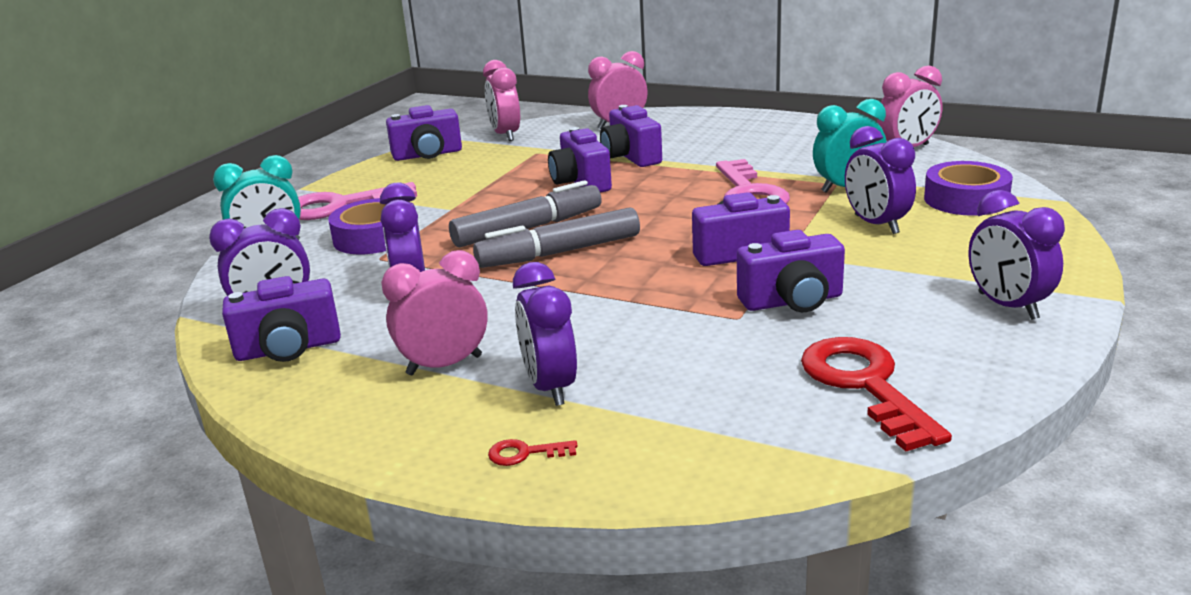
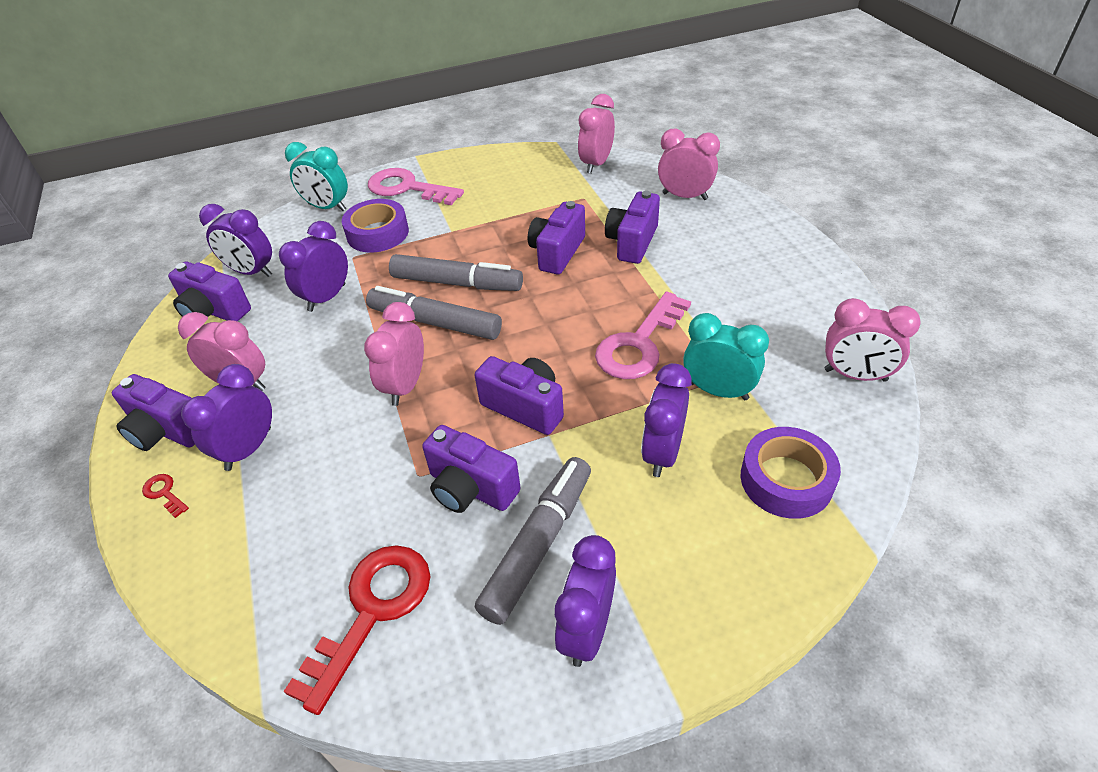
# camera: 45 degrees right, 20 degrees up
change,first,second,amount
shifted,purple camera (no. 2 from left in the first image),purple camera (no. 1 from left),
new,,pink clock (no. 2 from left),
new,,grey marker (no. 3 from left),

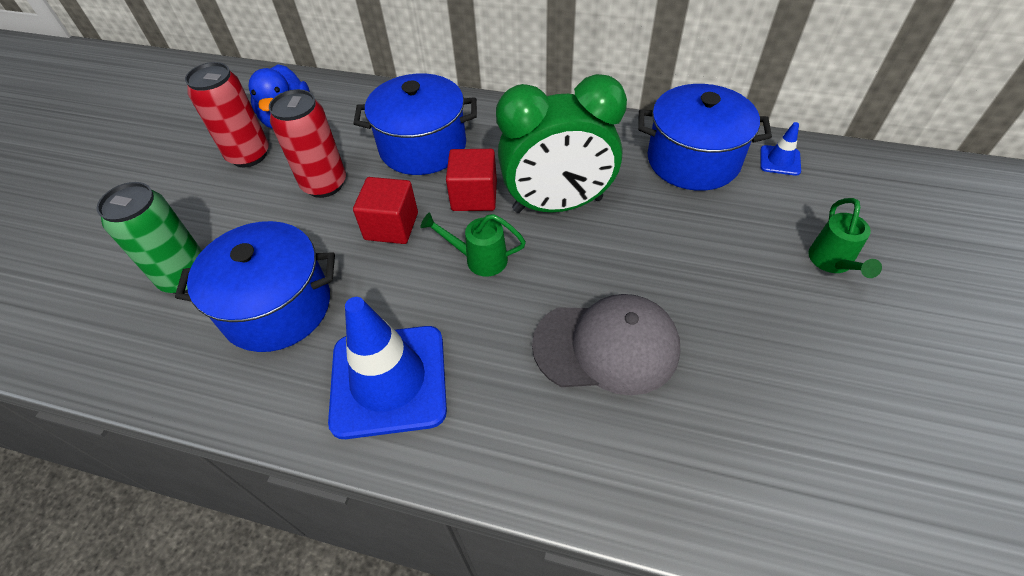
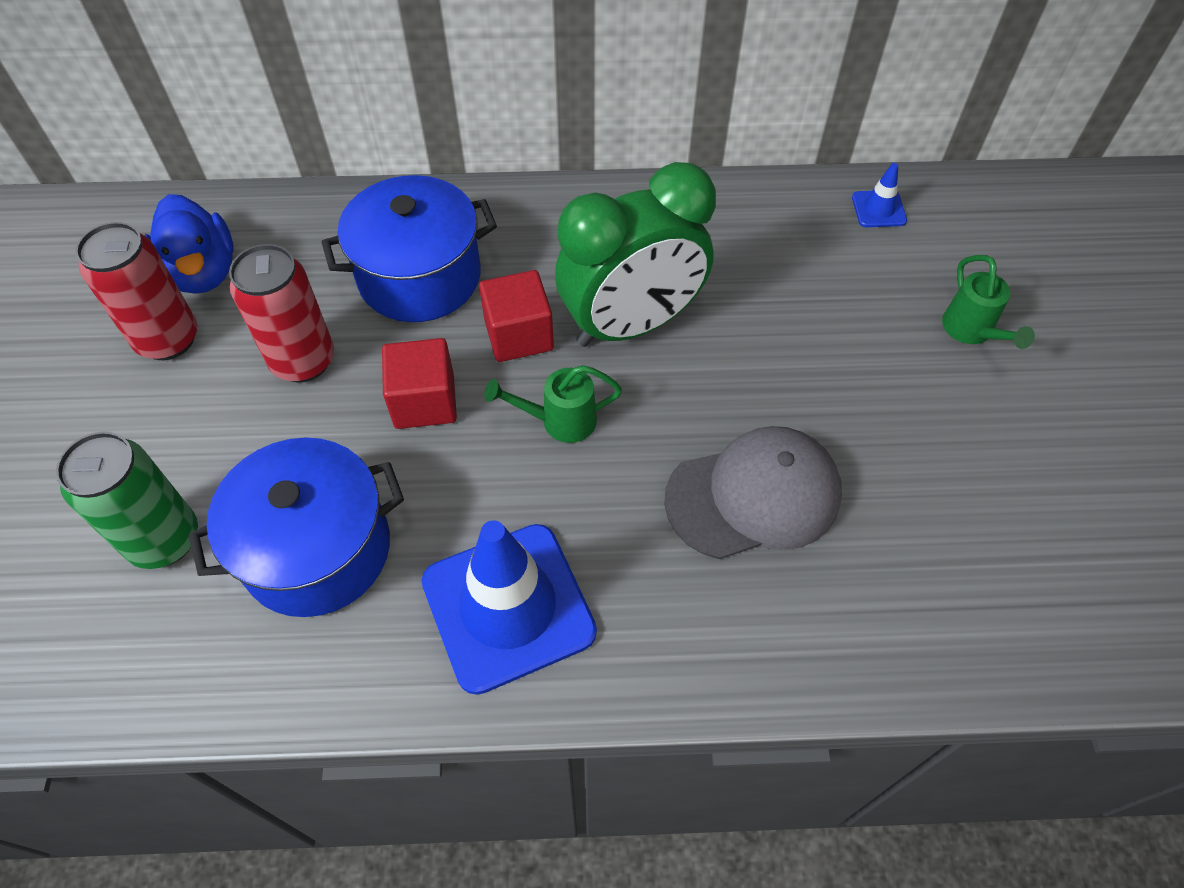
# camera: 20 degrees left, 5 degrees up
change,first,second,amount
gone,blue pot (no. 3 from left),,

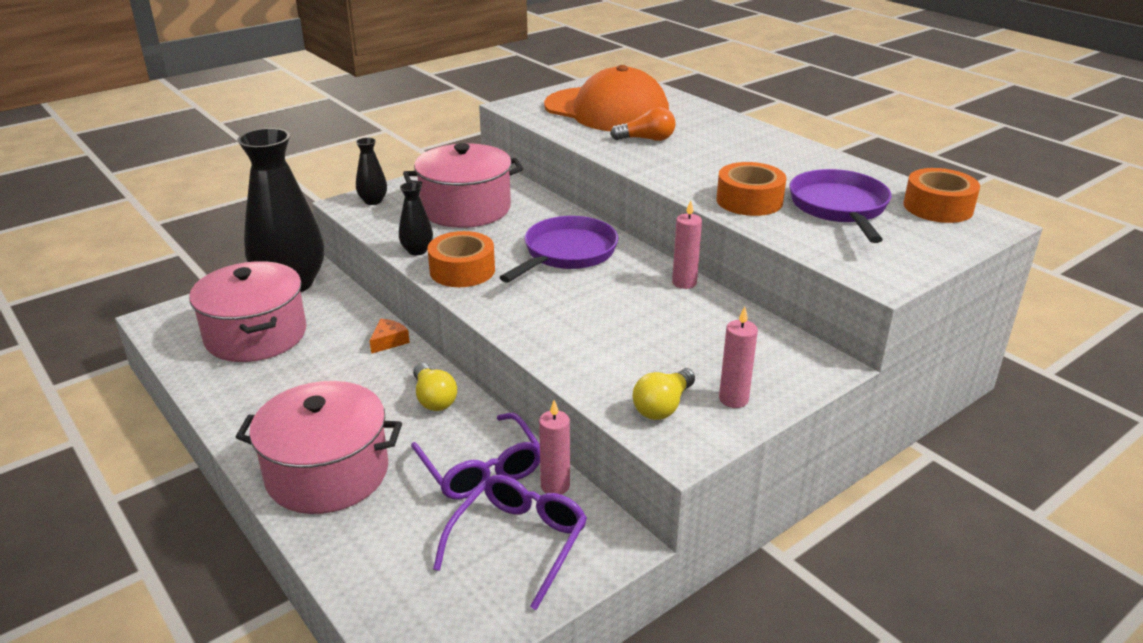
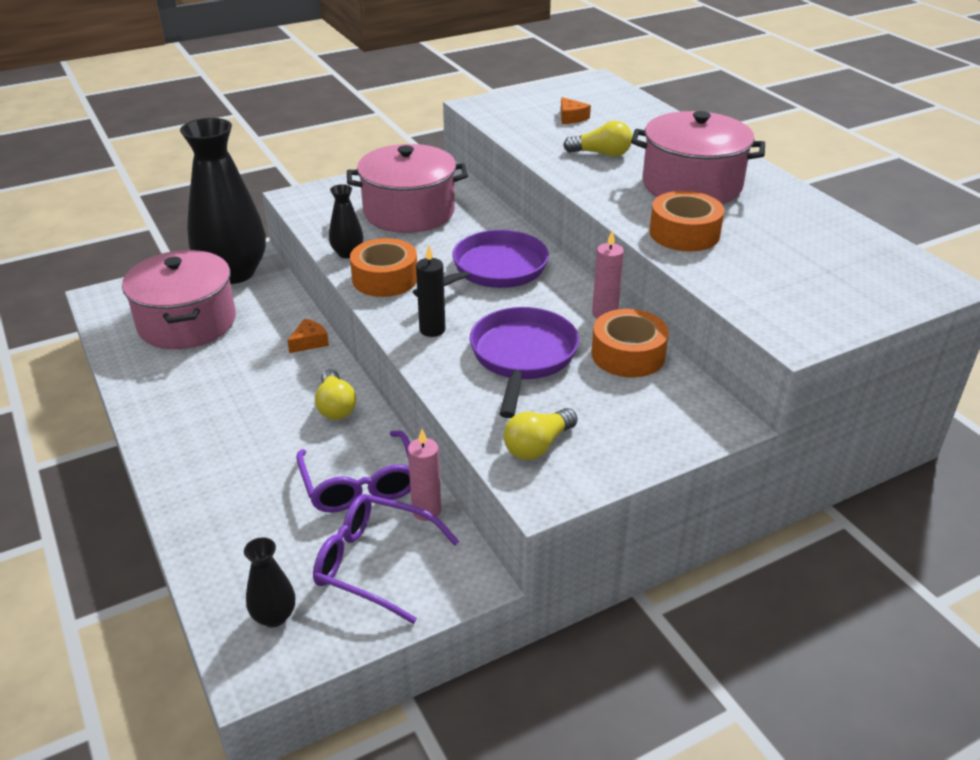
# camera: 10 degrees right, 5 degrees up
change,first,second,amount
shifted,black vase (no. 2 from left),,
rotated,purple glasses (no. 2 from left),,105 degrees counterclockwise
new,,black candle,
shifted,purple pan (no. 2 from left),,
swapped,orange cap,orange cheese (no. 2 from left),
repainted,orange light bulb,yellow light bulb (no. 3 from left),
shifted,orange tape (no. 3 from left in the first image),orange tape (no. 2 from left),
shifted,pink pot (no. 2 from left in the first image),pink pot (no. 3 from left),
gone,pink candle (no. 3 from left),,

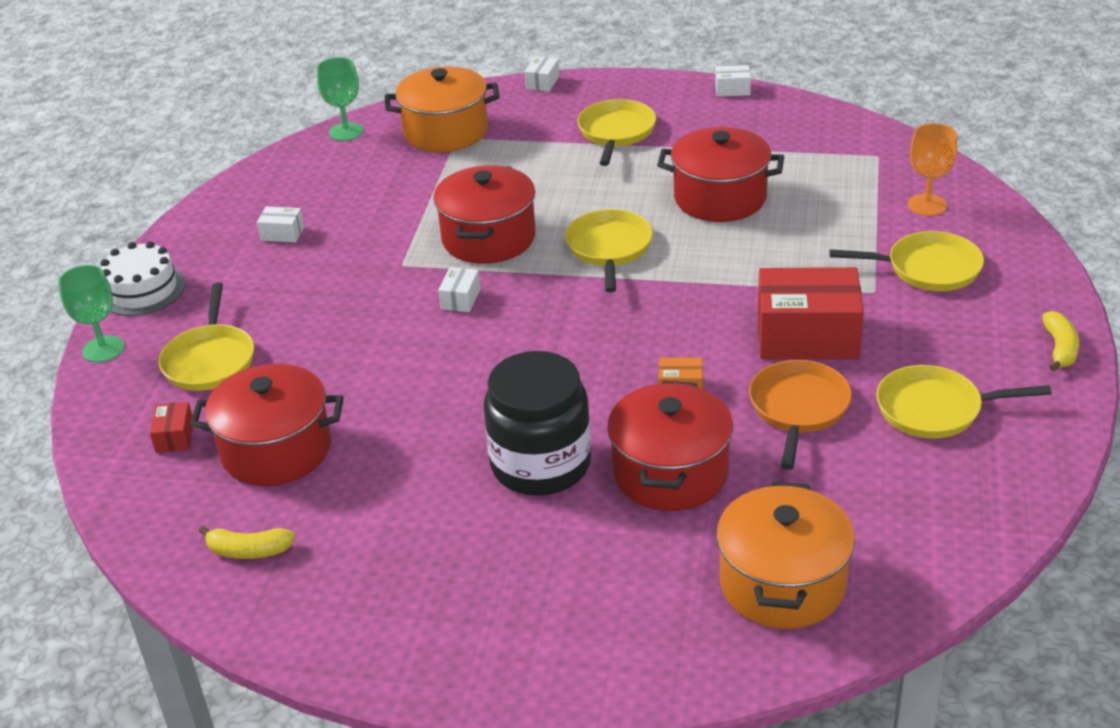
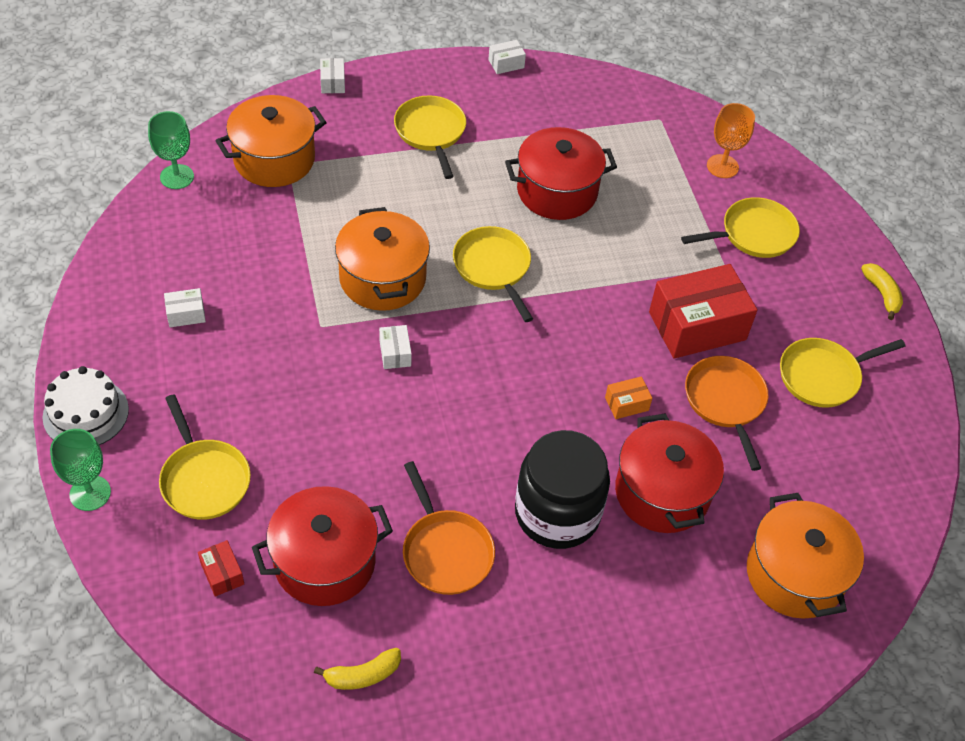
# camera: 30 degrees left, 15 degrees up
change,first,second,amount
repainted,red pot (no. 2 from left),orange pot (no. 2 from left),
new,,orange pan (no. 1 from left),

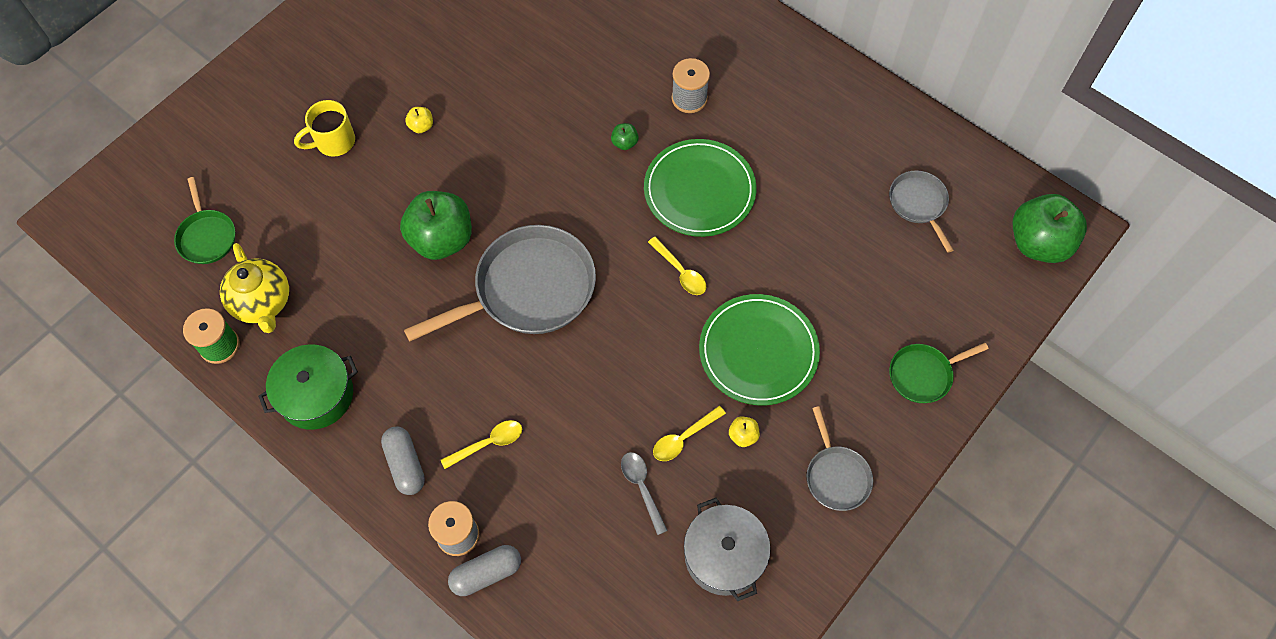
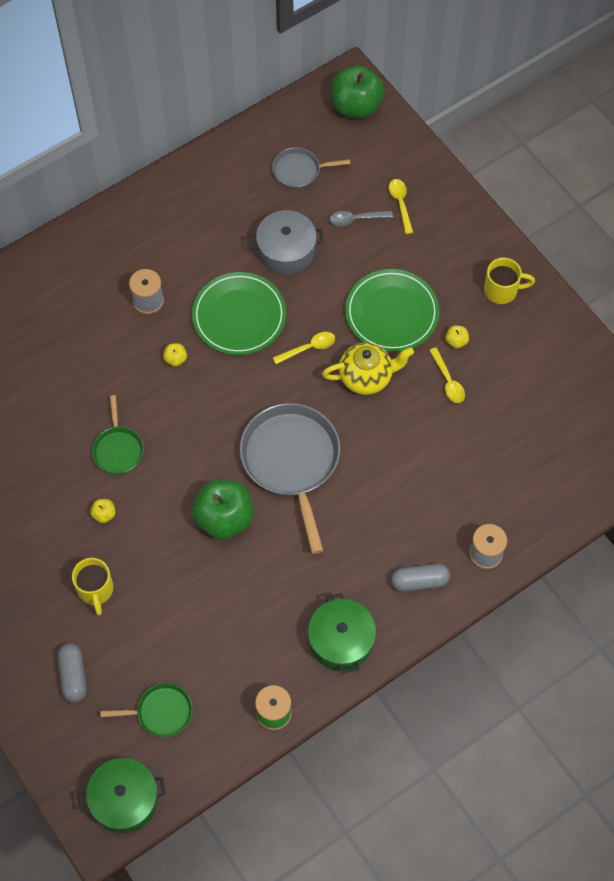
# camera: 75 degrees left, 0 degrees up
change,first,second,amount
shifted,grey capsule (no. 2 from left in the first image),grey capsule (no. 1 from left),
new,,green pot (no. 1 from left),
shifted,green pan (no. 2 from left in the first image),green pan (no. 1 from left),
repainted,green apple (no. 2 from left),yellow apple (no. 2 from left),
shifted,grey pot,,
shifted,yellow teapot,,
shifted,grey spoon,,
shifted,yellow spoon (no. 1 from left in the first image),yellow spoon (no. 2 from left),
swapped,grey pan (no. 2 from left),yellow mug (no. 2 from left),

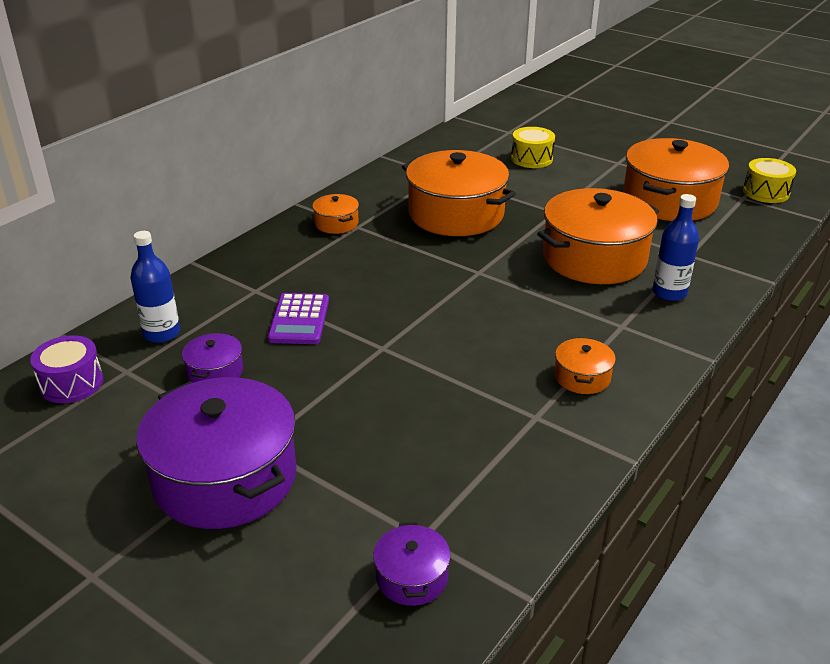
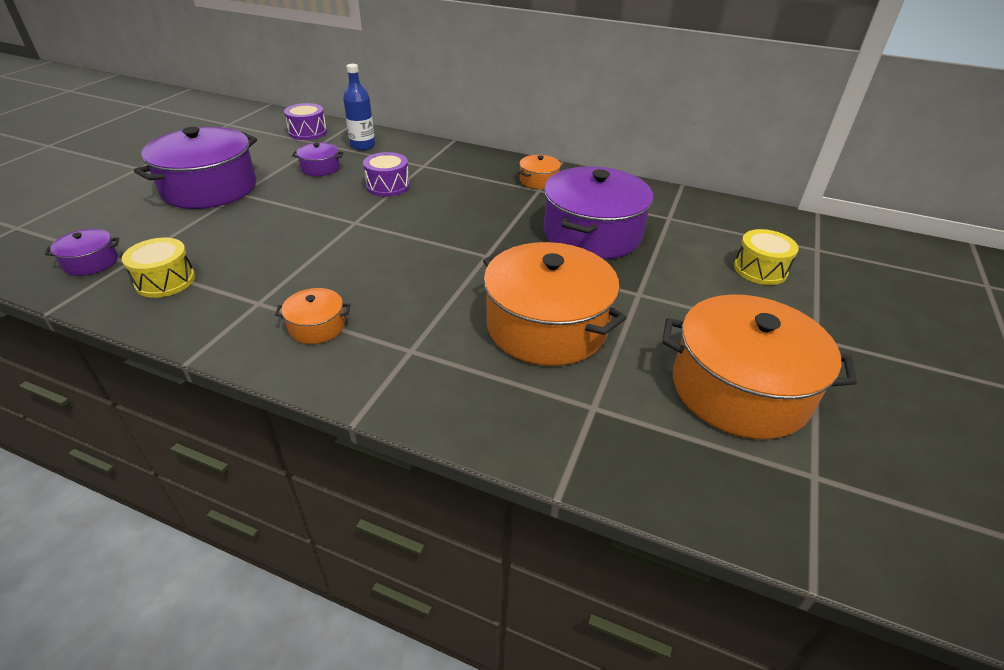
# camera: 75 degrees right, 5 degrees up
change,first,second,amount
shifted,yellow drum (no. 2 from left in the first image),yellow drum (no. 1 from left),
swapped,purple calculator,purple drum (no. 2 from left),
repainted,orange pot (no. 2 from left),purple pot (no. 4 from left),
gone,blue bottle (no. 2 from left),,

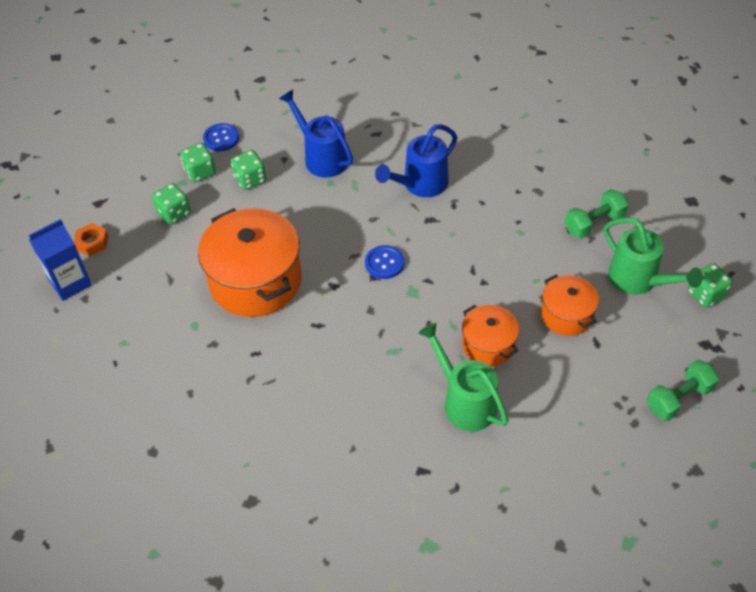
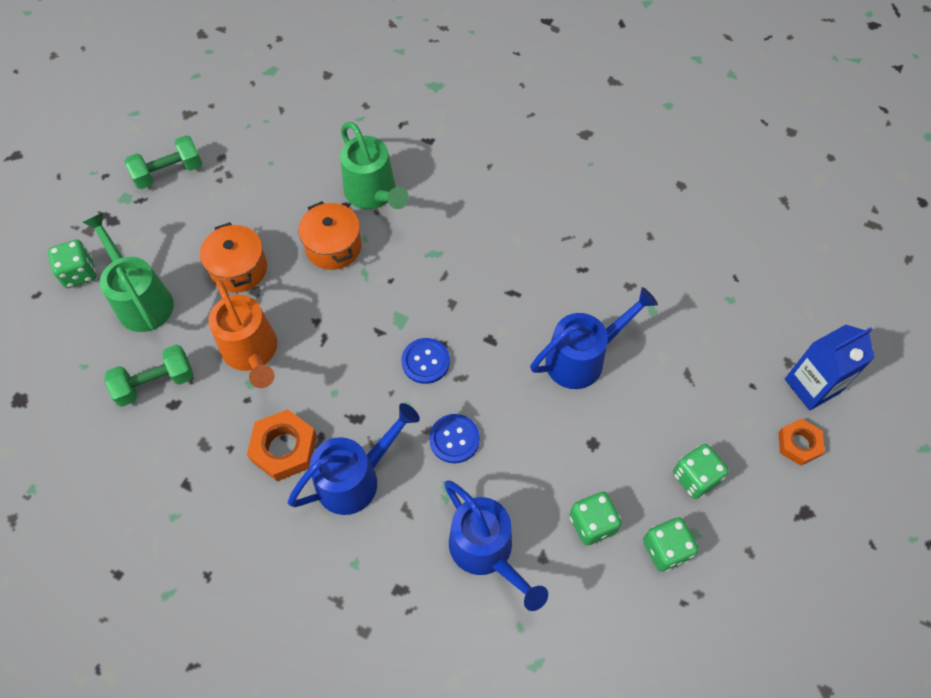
# camera: 175 degrees left, 10 degrees up
change,first,second,amount
new,,orange watering can,
new,,orange nut (no. 1 from left),
shifted,blue button (no. 1 from left in the first image),blue button (no. 2 from left),
swapped,orange pot (no. 1 from left),blue watering can (no. 3 from left),

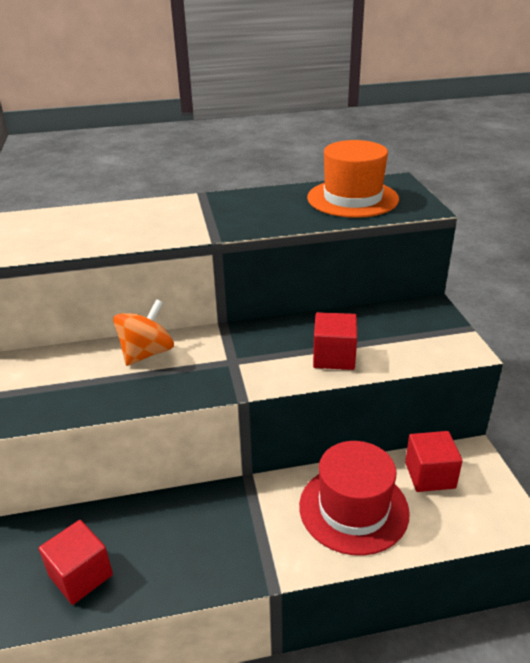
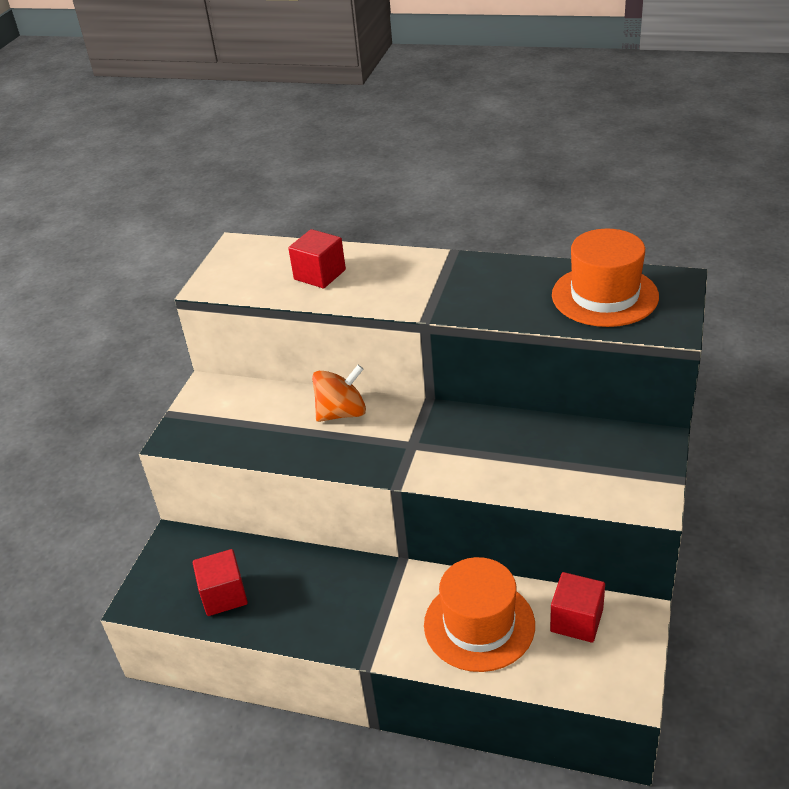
# camera: 30 degrees right, 5 degrees up
change,first,second,amount
shifted,red cube (no. 2 from left),,
repainted,red hat,orange hat (no. 1 from left),

